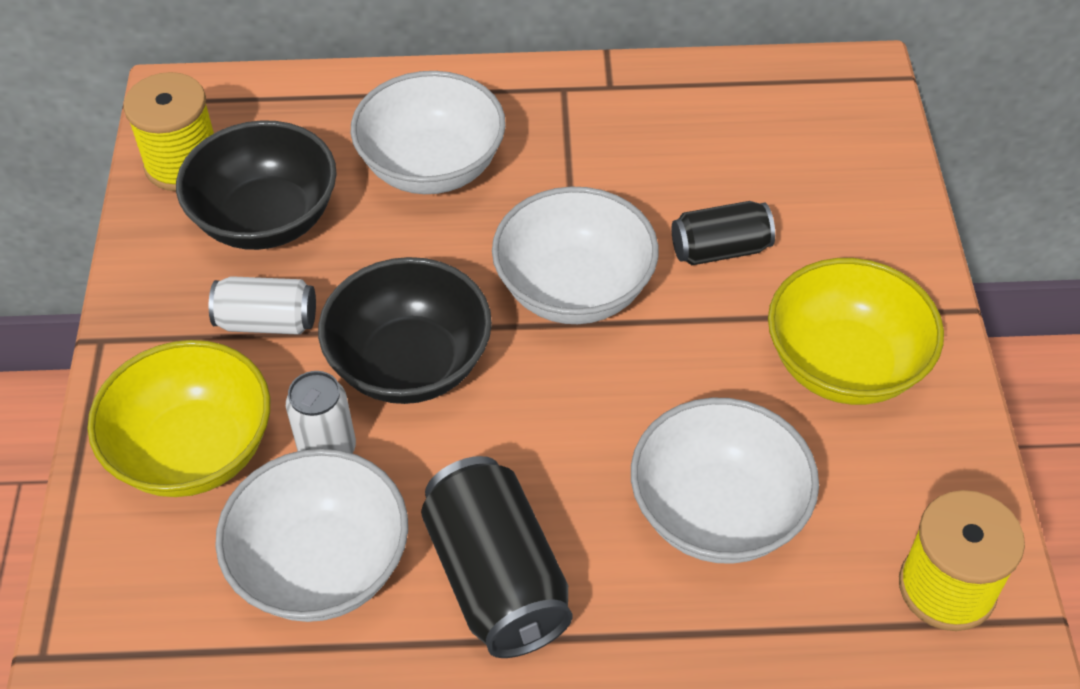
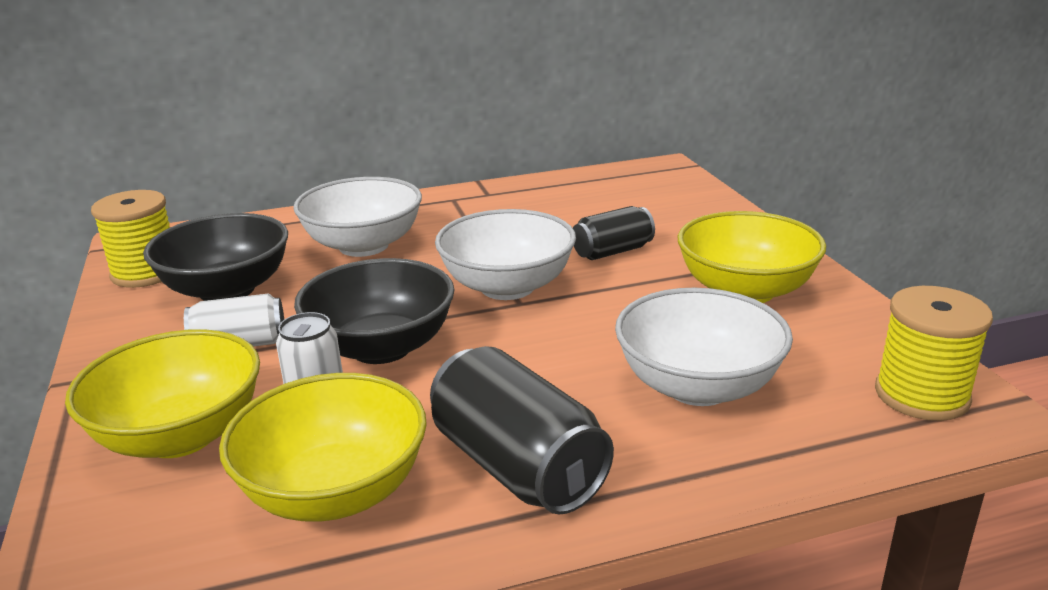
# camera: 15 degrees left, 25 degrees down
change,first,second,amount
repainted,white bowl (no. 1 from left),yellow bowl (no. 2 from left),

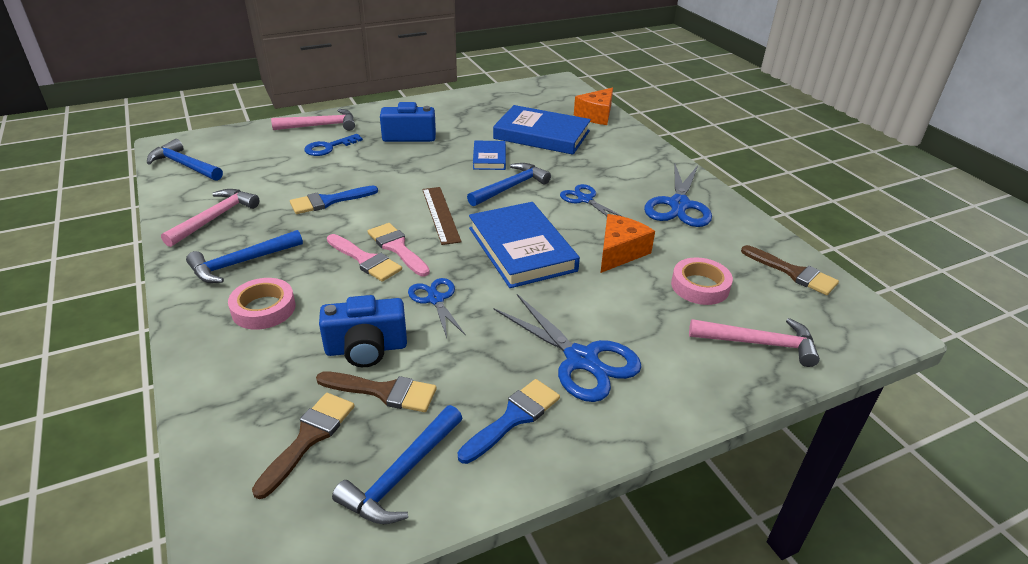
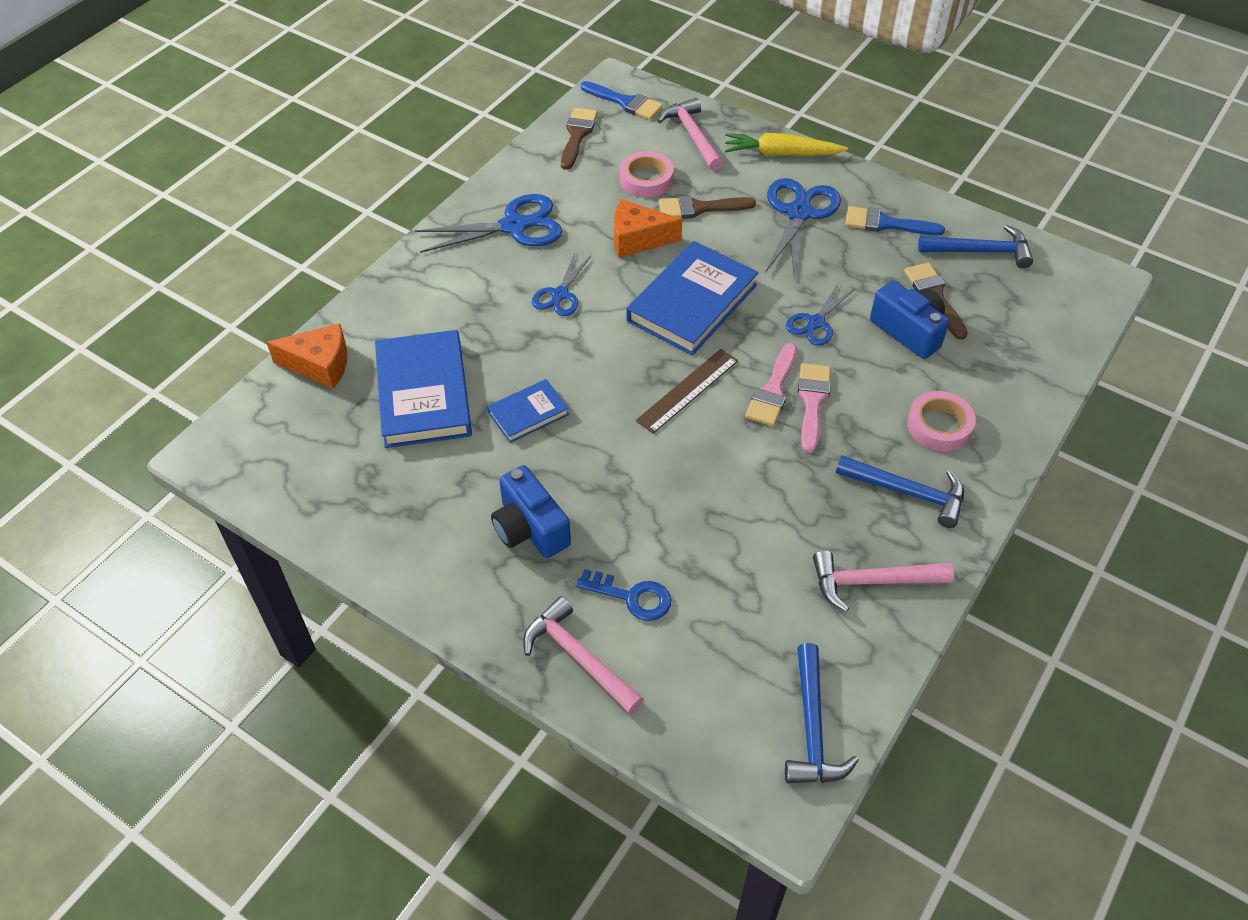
# camera: 120 degrees left, 15 degrees up
change,first,second,amount
shifted,blue brush (no. 1 from left),,
shifted,brown brush (no. 1 from left in the first image),brown brush (no. 2 from left),
new,,yellow carrot,
gone,blue hammer (no. 4 from left),,

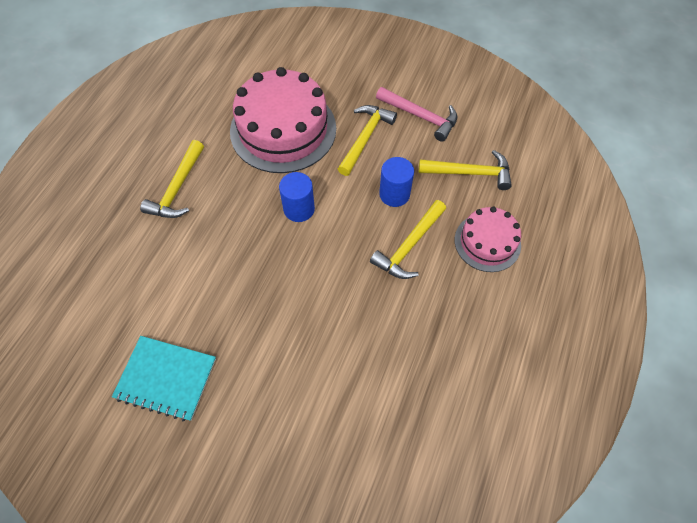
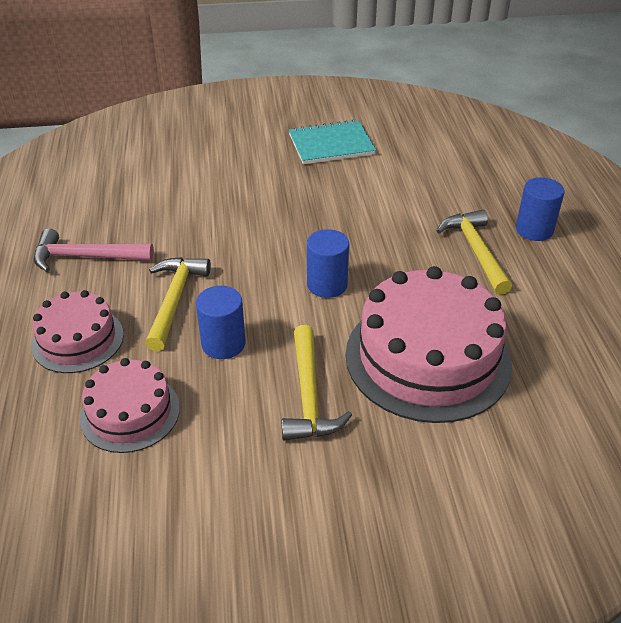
# camera: 150 degrees right, 20 degrees down
change,first,second,amount
shifted,pink hammer,,
swapped,yellow hammer (no. 4 from left),pink cake (no. 2 from left),
new,,blue cylinder (no. 3 from left),

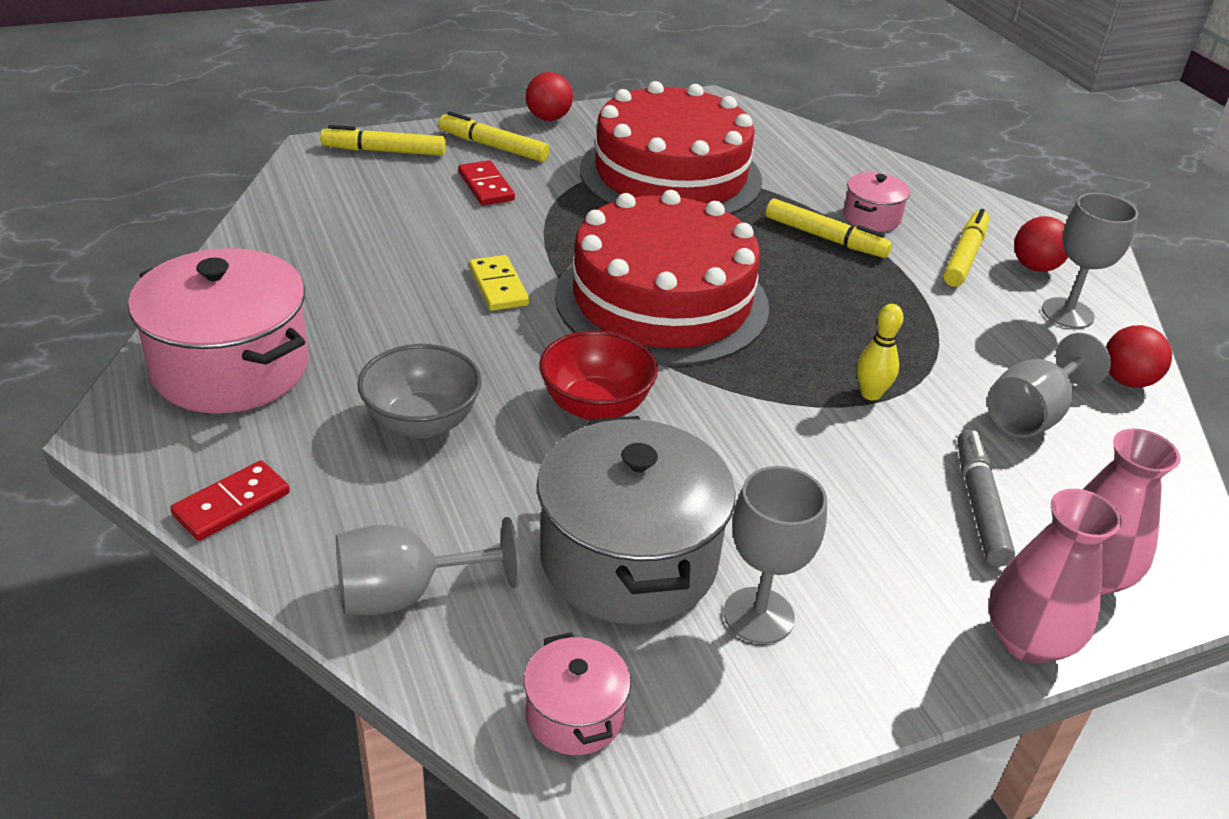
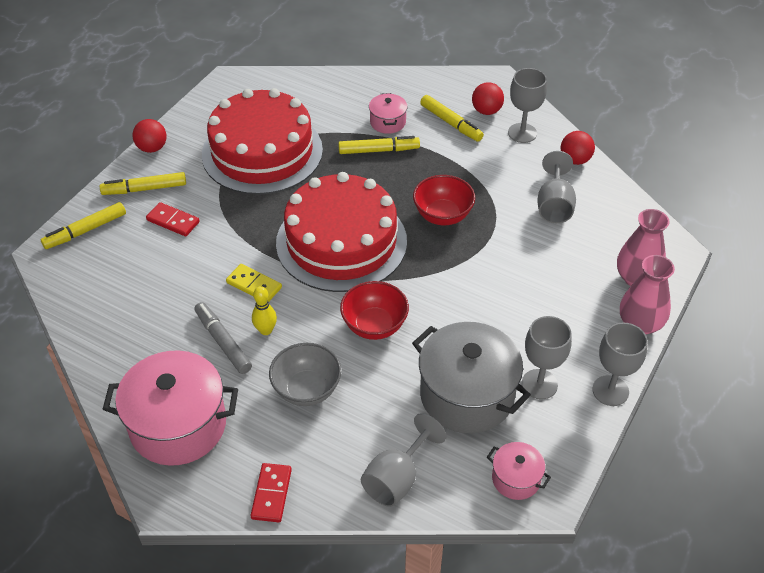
# camera: 35 degrees left, 10 degrees up
change,first,second,amount
shifted,grey marker,,
shifted,yellow bowling pin,,
new,,red bowl (no. 2 from left),
rotated,yellow marker (no. 4 from left),,150 degrees clockwise
new,,grey goblet (no. 5 from left),

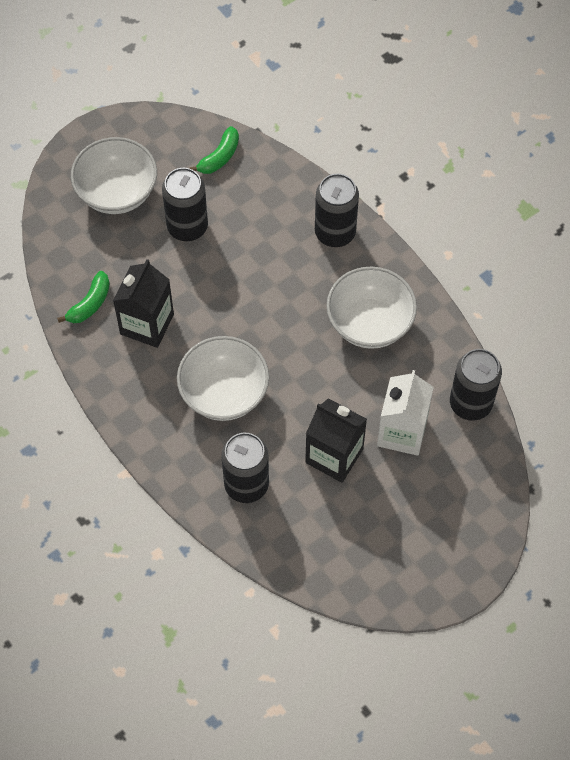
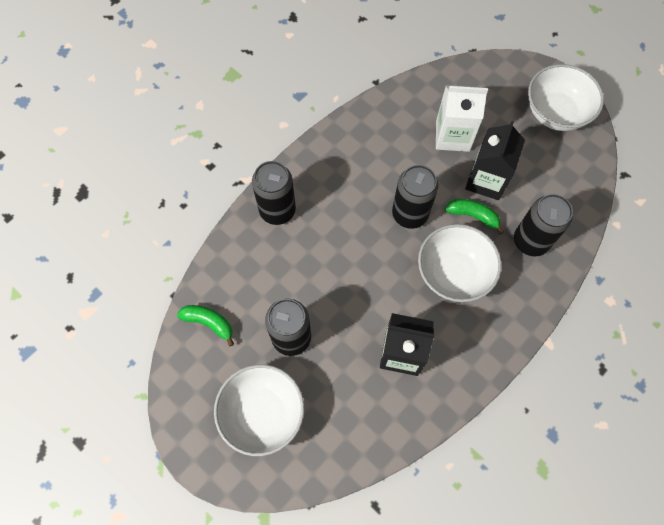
# camera: 100 degrees left, 5 degrees up
change,first,second,amount
shifted,black can (no. 4 from left in the first image),black can (no. 3 from left),
shifted,green banana (no. 1 from left in the first image),green banana (no. 2 from left),
shifted,white bowl (no. 3 from left),,

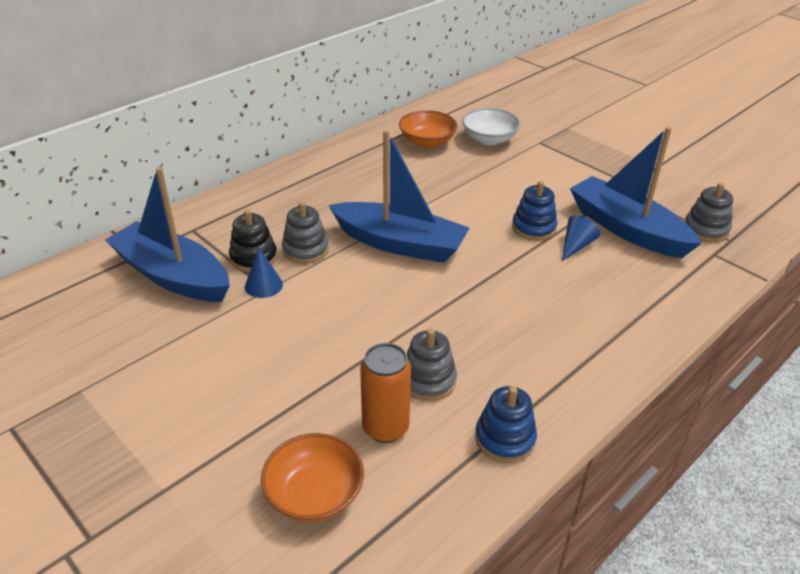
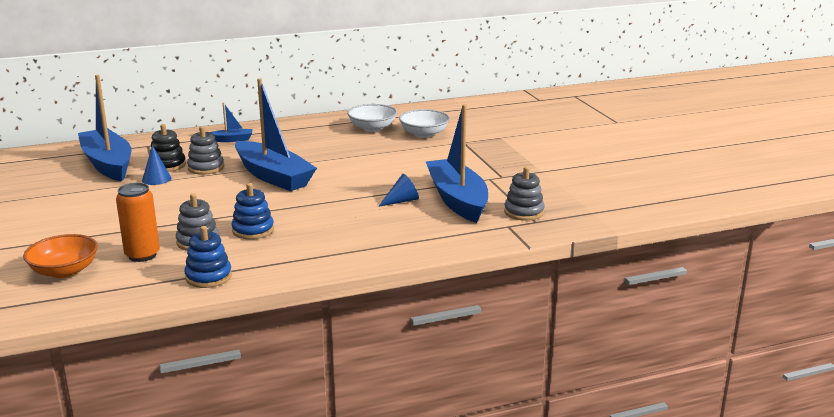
# camera: 25 degrees right, 15 degrees down
change,first,second,amount
new,,blue boat (no. 2 from left),
shifted,blue stacking toy (no. 2 from left),,
repainted,orange bowl (no. 2 from left),white bowl (no. 1 from left),

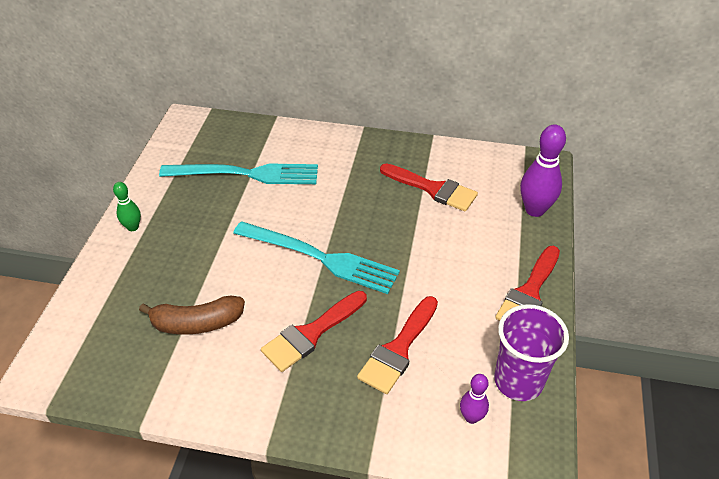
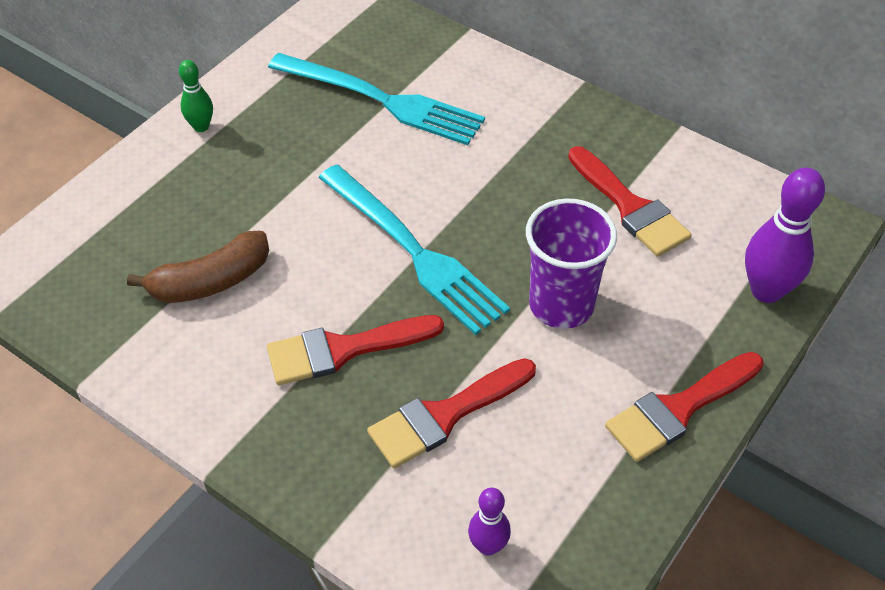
# camera: 25 degrees right, 5 degrees up
change,first,second,amount
rotated,brown banana,,45 degrees counterclockwise
shifted,purple cup,,

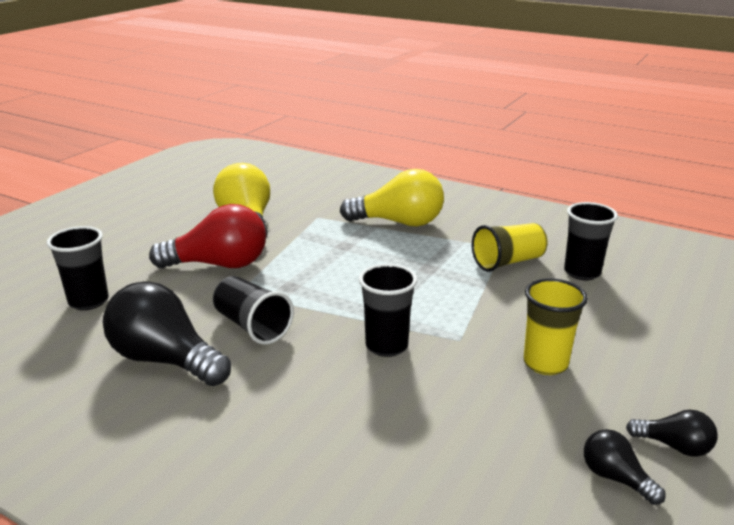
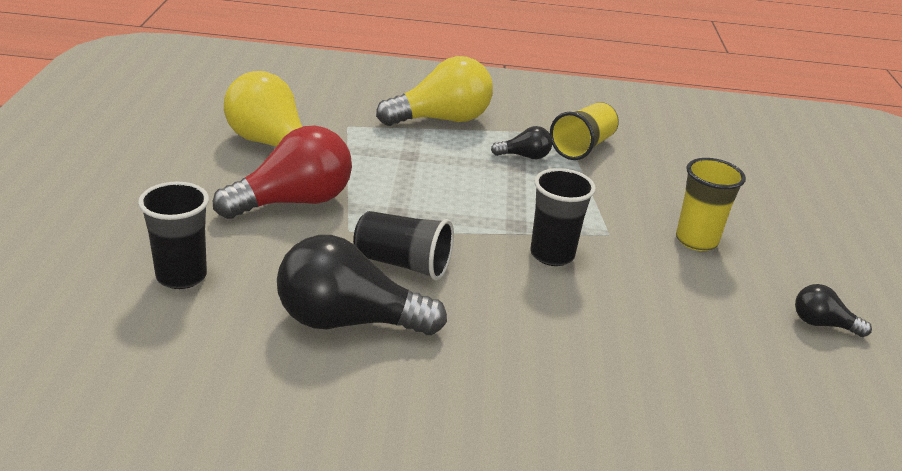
# camera: 30 degrees left, 5 degrees up
change,first,second,amount
shifted,black light bulb (no. 3 from left in the first image),black light bulb (no. 2 from left),
gone,black cup (no. 4 from left),,

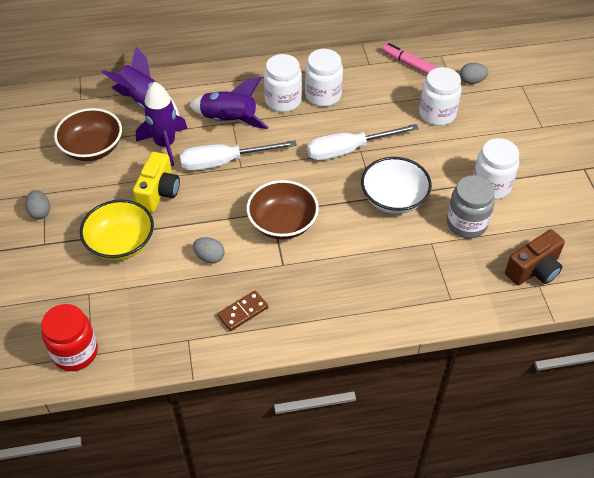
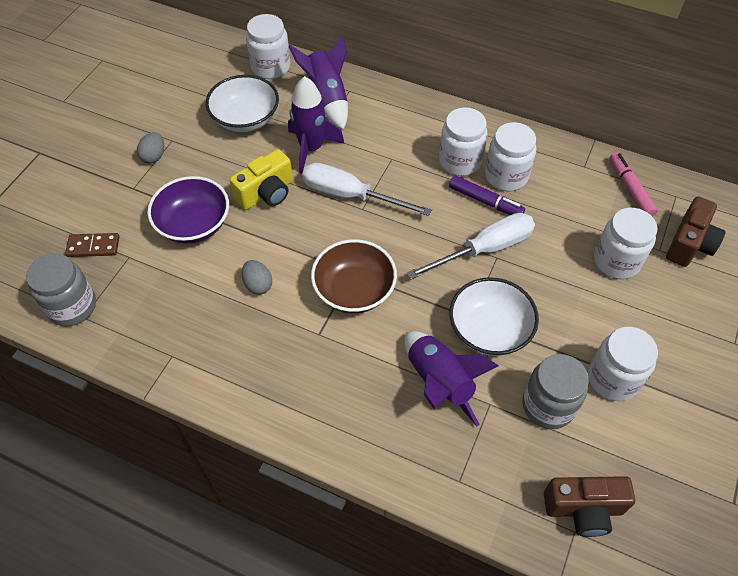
# camera: 35 degrees right, 5 degrees up
change,first,second,amount
repainted,red jar,grey jar (no. 1 from left),
shifted,brown domino,,
repainted,yellow bowl,purple bowl,
repainted,brown bowl (no. 1 from left),white bowl (no. 1 from left),
new,,white jar (no. 1 from left),
shifted,purple rocket (no. 3 from left),,
rotated,white screwdriver (no. 2 from left),,135 degrees clockwise
new,,purple marker,
swapped,grey egg (no. 3 from left),brown camera (no. 2 from left),

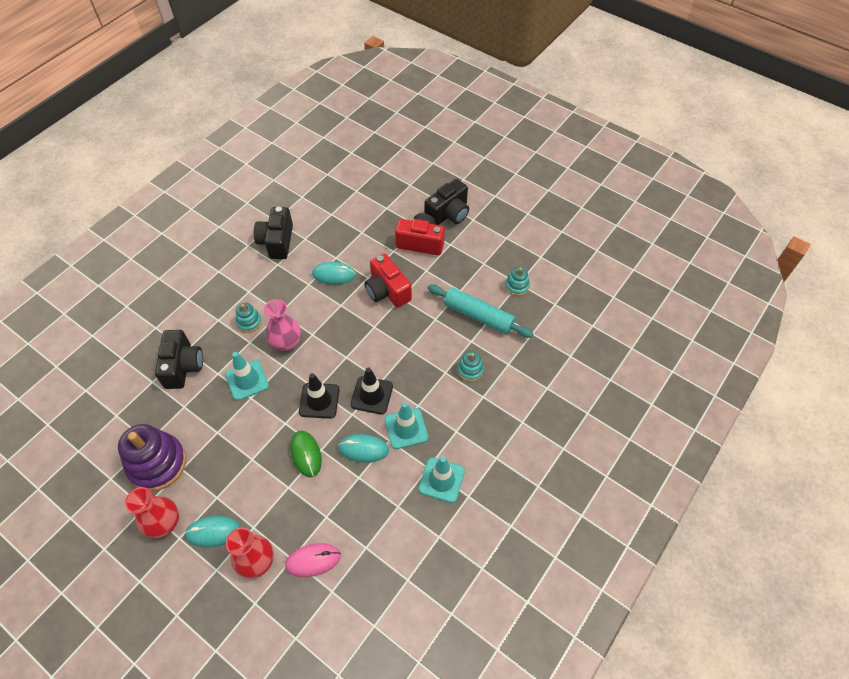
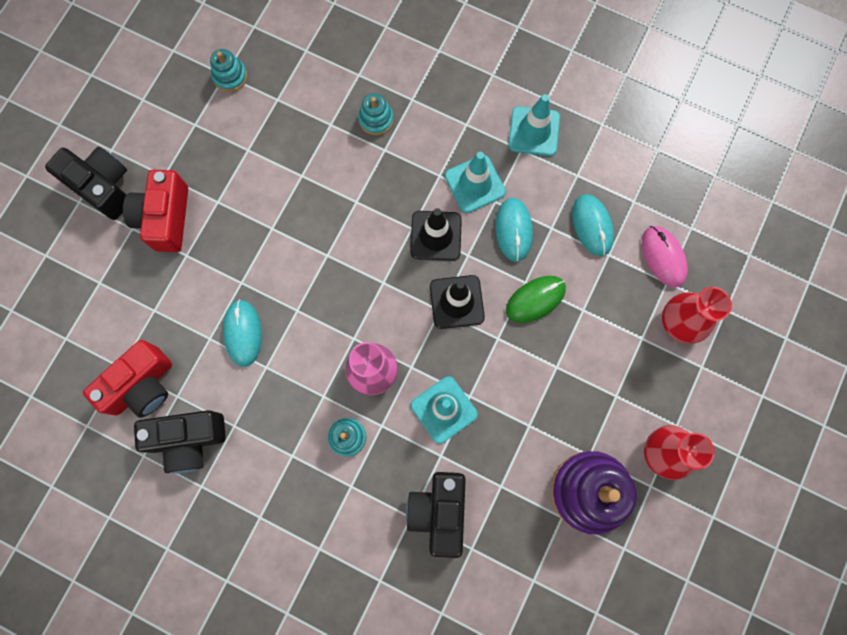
# camera: 100 degrees left, 20 degrees up
change,first,second,amount
shifted,red camera (no. 1 from left),,
rotated,black camera (no. 1 from left in the first image),black camera (no. 3 from left),75 degrees counterclockwise
shifted,turquoise mouse (no. 1 from left in the first image),turquoise mouse (no. 3 from left),
gone,turquoise rolling pin,,

